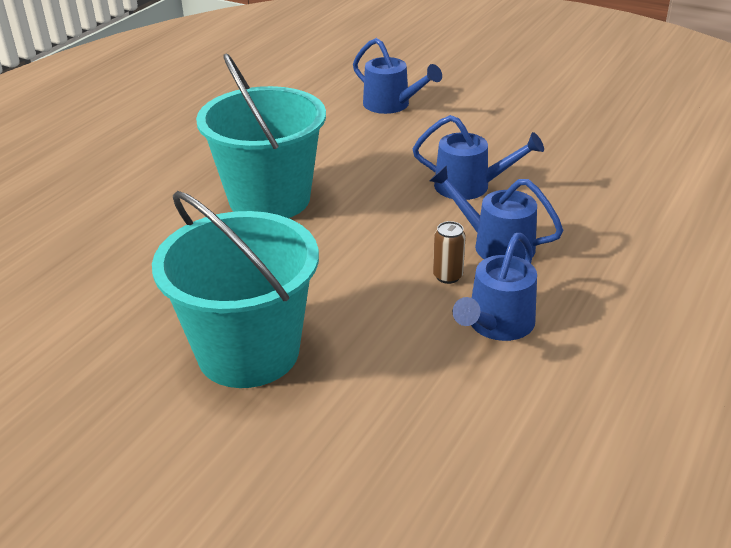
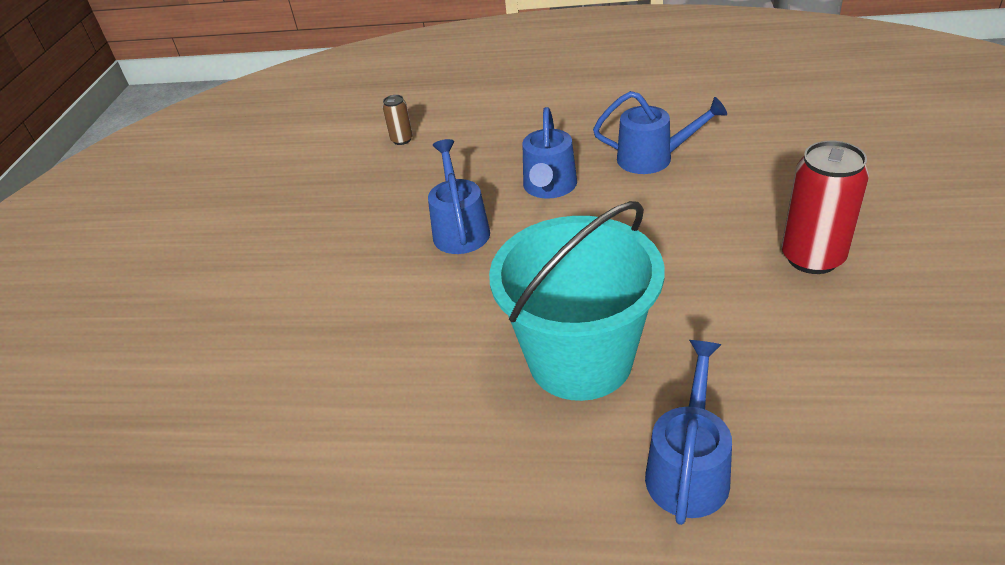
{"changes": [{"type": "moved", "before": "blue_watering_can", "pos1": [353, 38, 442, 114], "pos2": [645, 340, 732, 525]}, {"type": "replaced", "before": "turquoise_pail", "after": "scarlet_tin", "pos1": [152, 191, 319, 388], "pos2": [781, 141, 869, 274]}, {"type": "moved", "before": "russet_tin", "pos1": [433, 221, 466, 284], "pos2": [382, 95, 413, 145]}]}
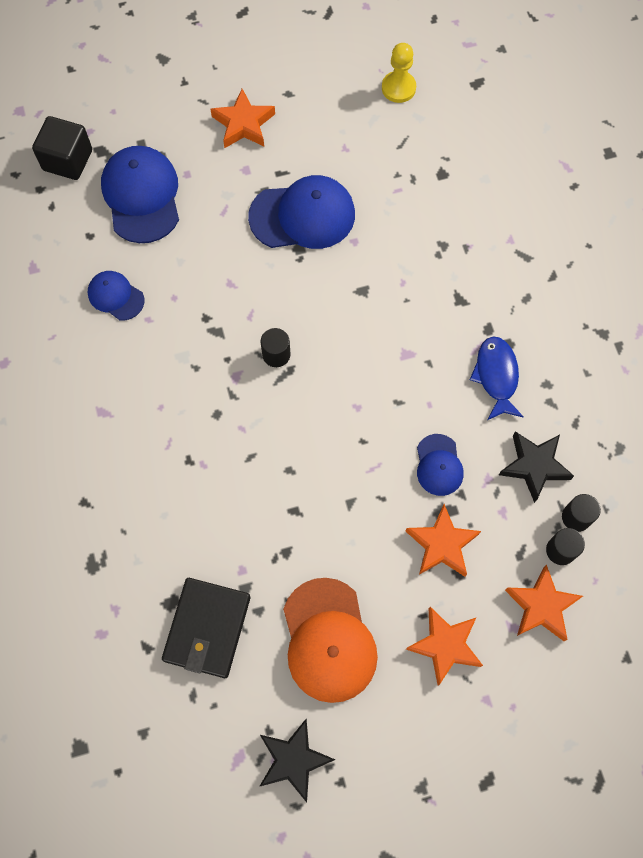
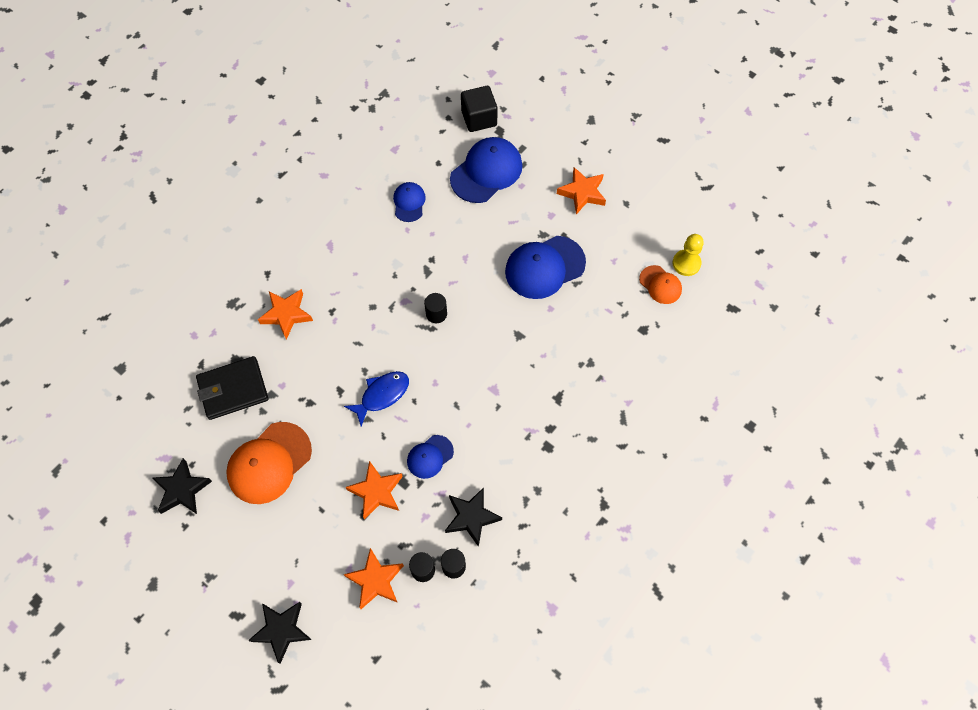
{"changes": [{"type": "turned", "before": "blue_cap", "pos1": [248, 175, 355, 249], "pos2": [505, 236, 586, 299], "turn": 105}, {"type": "moved", "before": "blue_fish_figure", "pos1": [470, 336, 524, 420], "pos2": [344, 371, 409, 426]}, {"type": "moved", "before": "orange_star_shape", "pos1": [406, 607, 483, 686], "pos2": [258, 289, 313, 340]}, {"type": "added", "after": "orange_cap", "pos2": [639, 265, 682, 304]}, {"type": "added", "after": "jet-black_star_shape", "pos2": [248, 602, 312, 664]}]}
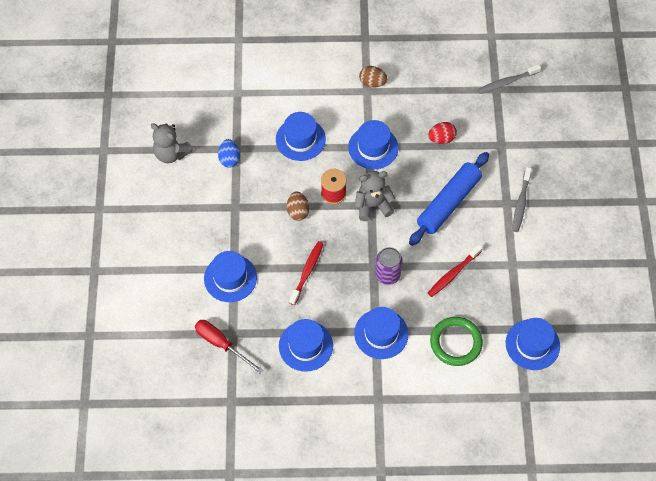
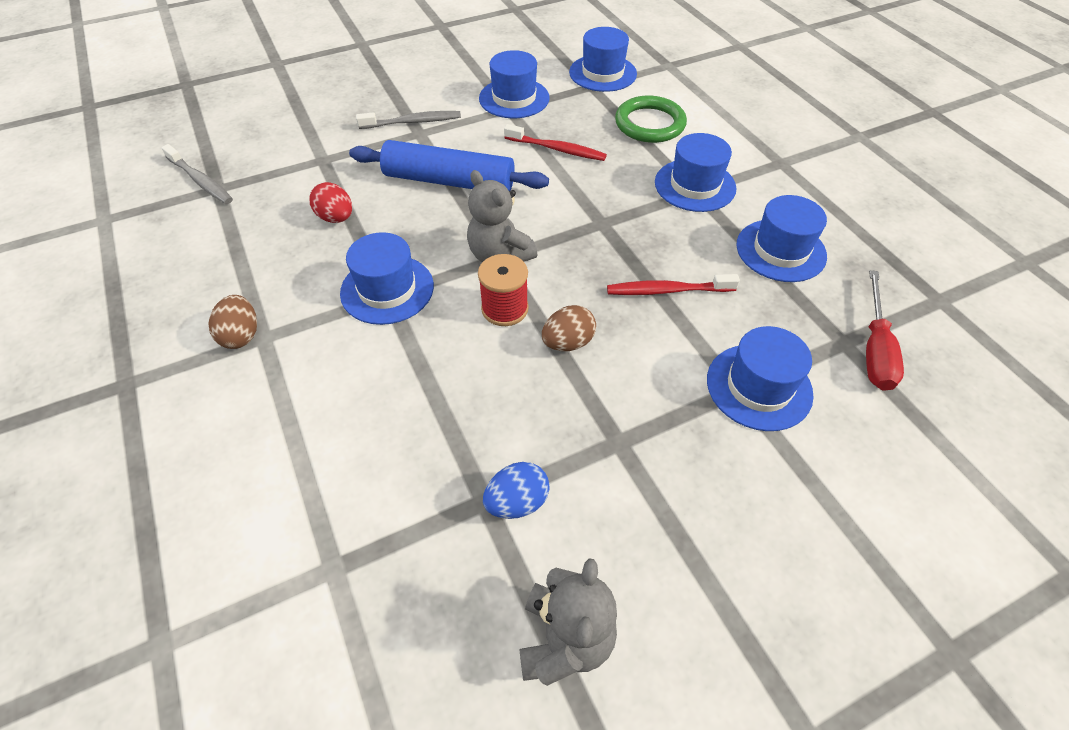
{"changes": [{"type": "moved", "before": "blue_tall_hat", "pos1": [276, 112, 326, 161], "pos2": [479, 50, 550, 118]}, {"type": "removed", "before": "purple_tin", "pos1": [375, 247, 403, 285]}]}
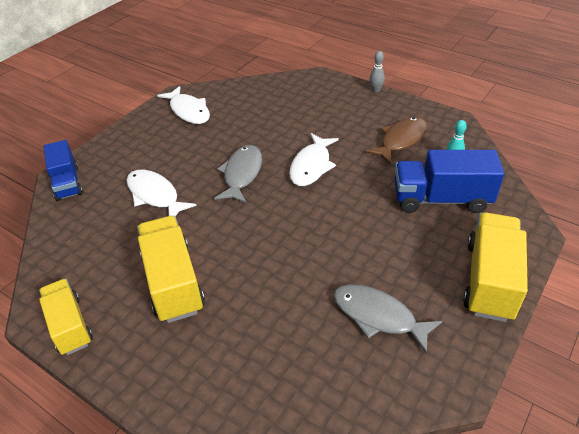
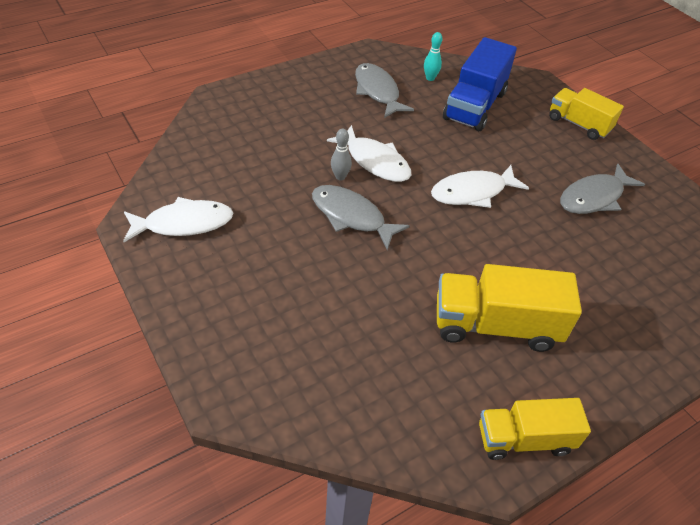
{"changes": [{"type": "moved", "before": "ash-grey_tenpin", "pos1": [369, 51, 385, 92], "pos2": [331, 129, 352, 180]}, {"type": "recoloured", "before": "russet_fish_figure", "after": "ash-grey_fish_figure", "pos1": [365, 117, 427, 164], "pos2": [355, 63, 414, 118]}, {"type": "removed", "before": "blue_truck", "pos1": [44, 140, 83, 201]}, {"type": "moved", "before": "white_fish_figure", "pos1": [126, 169, 196, 216], "pos2": [431, 165, 529, 208]}, {"type": "resized", "before": "golden_truck", "pos1": [463, 212, 528, 322], "pos2": [549, 88, 624, 140], "scale": 0.66}]}
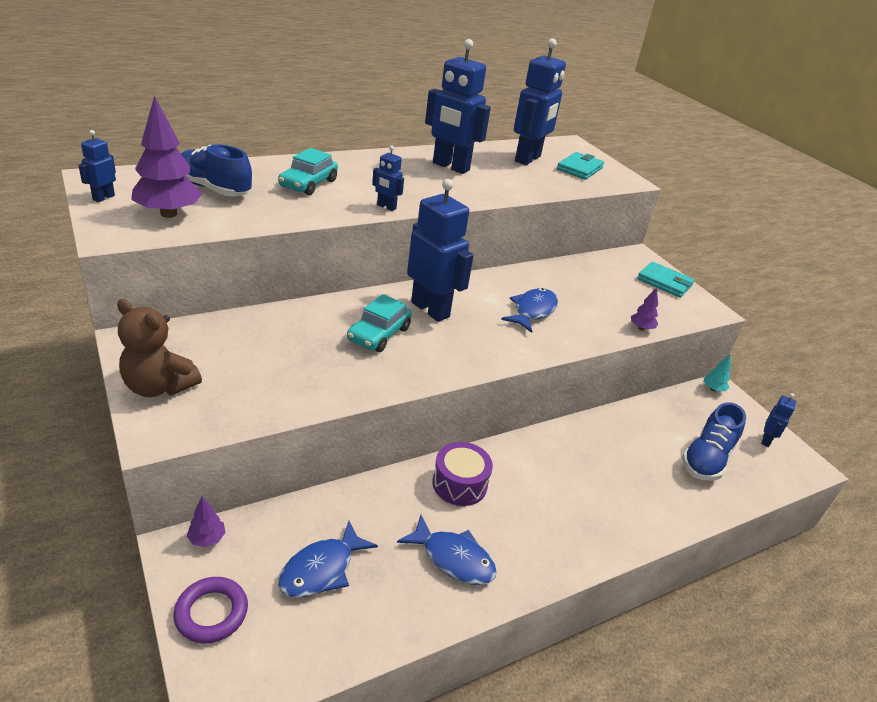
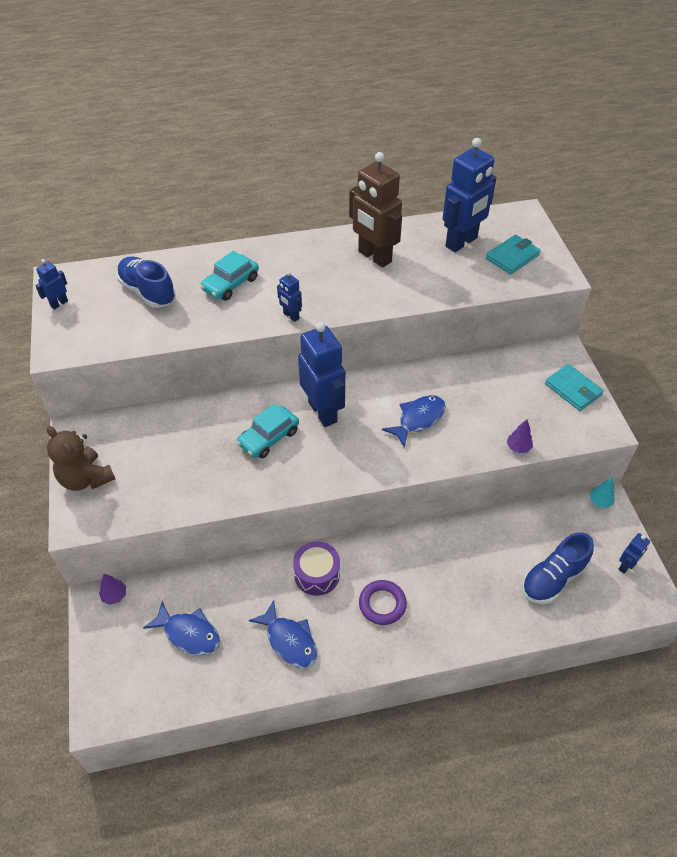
{"changes": [{"type": "recoloured", "before": "blue_toy_robot", "after": "russet_toy_robot", "pos1": [425, 39, 491, 174], "pos2": [349, 152, 402, 268]}, {"type": "removed", "before": "purple_toy_tree", "pos1": [131, 95, 202, 218]}, {"type": "turned", "before": "blue_fish_figure", "pos1": [278, 521, 378, 598], "pos2": [143, 601, 220, 655], "turn": -120}, {"type": "moved", "before": "purple_torus", "pos1": [173, 577, 248, 643], "pos2": [359, 580, 407, 625]}]}
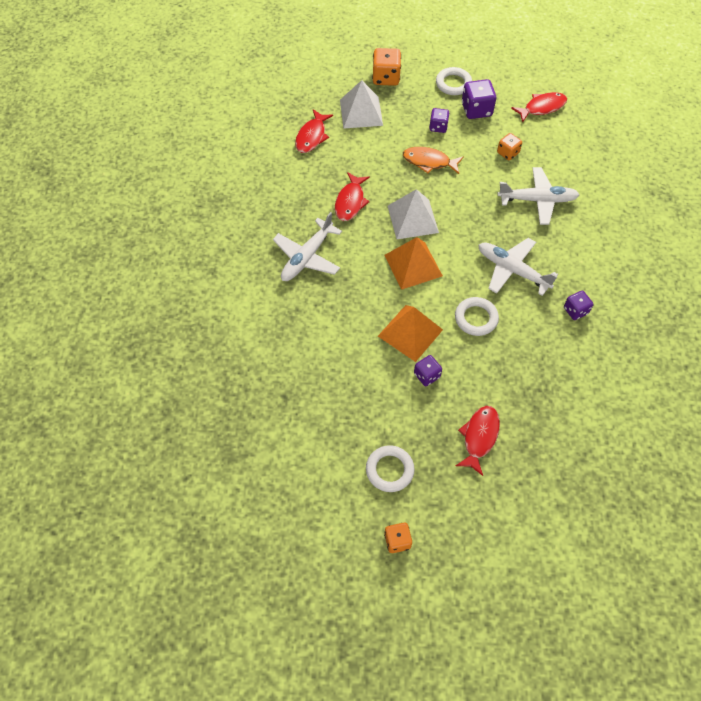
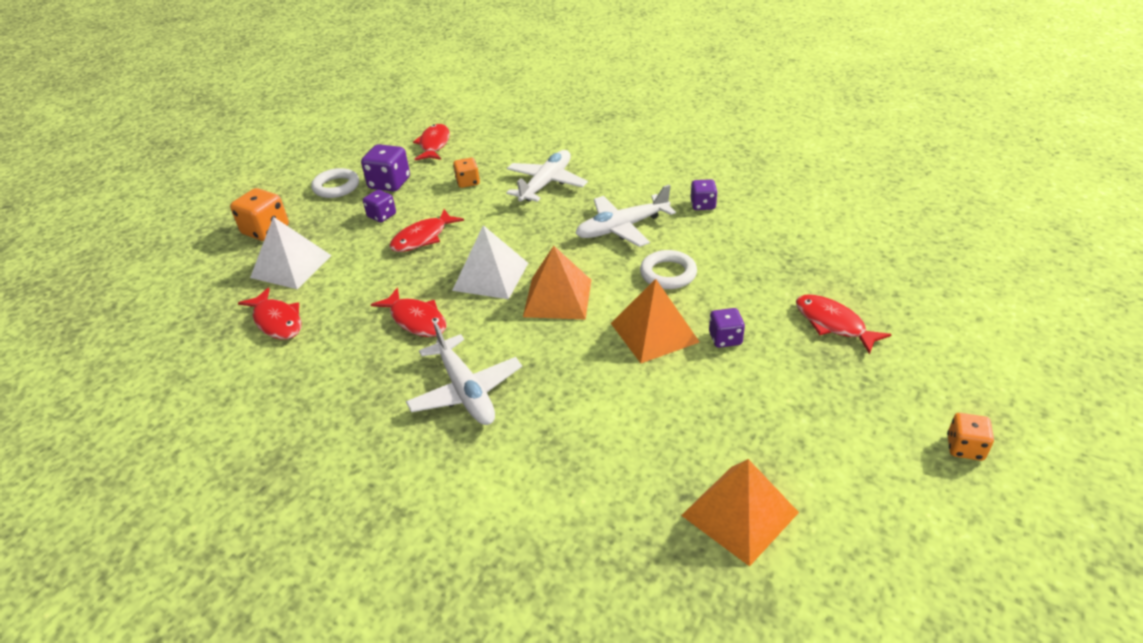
{"changes": [{"type": "recoloured", "before": "orange_fish_figure", "after": "scarlet_fish_figure", "pos1": [403, 147, 464, 174], "pos2": [389, 209, 464, 252]}, {"type": "removed", "before": "white_torus", "pos1": [366, 445, 415, 492]}, {"type": "added", "after": "orange_pyramid", "pos2": [681, 459, 799, 566]}]}
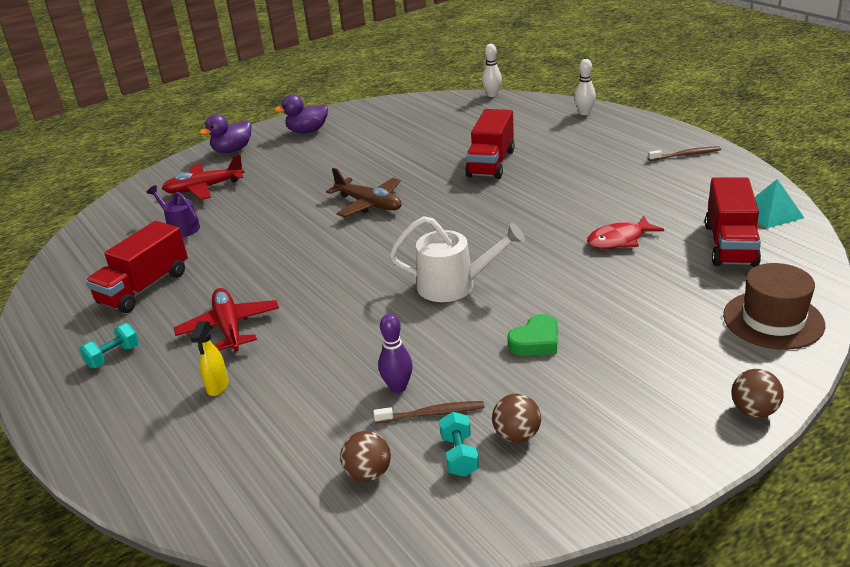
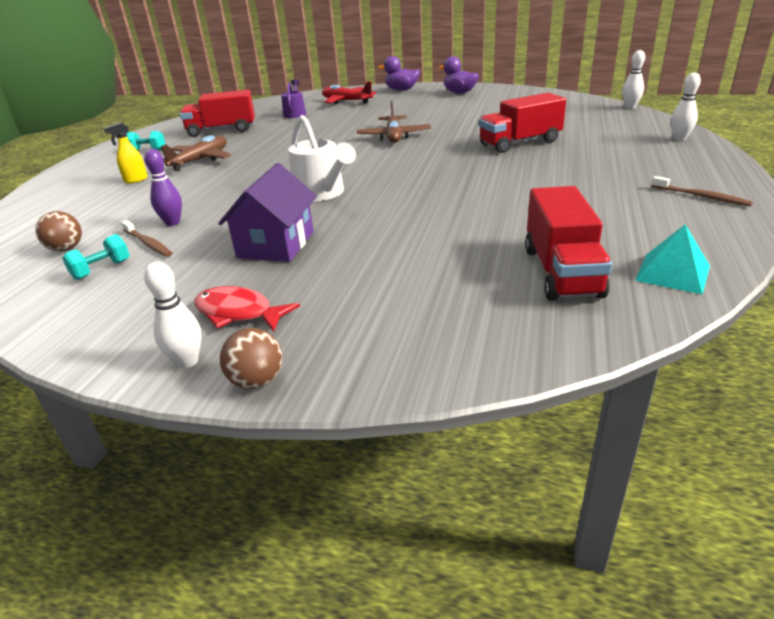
{"changes": [{"type": "turned", "before": "scarlet_truck", "pos1": [705, 177, 761, 267], "pos2": [525, 186, 612, 301], "turn": -60}, {"type": "moved", "before": "scarlet_fish_figure", "pos1": [587, 216, 664, 249], "pos2": [194, 286, 300, 332]}, {"type": "removed", "before": "russet_tall_hat", "pos1": [723, 263, 825, 350]}, {"type": "recoloured", "before": "scarlet_aeroplane", "after": "russet_aeroplane", "pos1": [174, 288, 279, 352], "pos2": [161, 135, 231, 171]}, {"type": "replaced", "before": "leaf-green_heart", "after": "purple_house", "pos1": [507, 314, 558, 356], "pos2": [218, 163, 317, 262]}, {"type": "removed", "before": "russet_ball", "pos1": [492, 393, 541, 443]}, {"type": "added", "after": "white_tenpin", "pos2": [144, 262, 202, 368]}]}
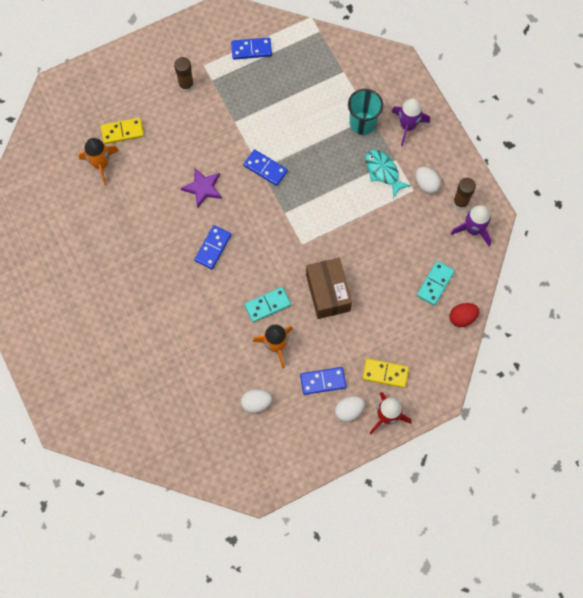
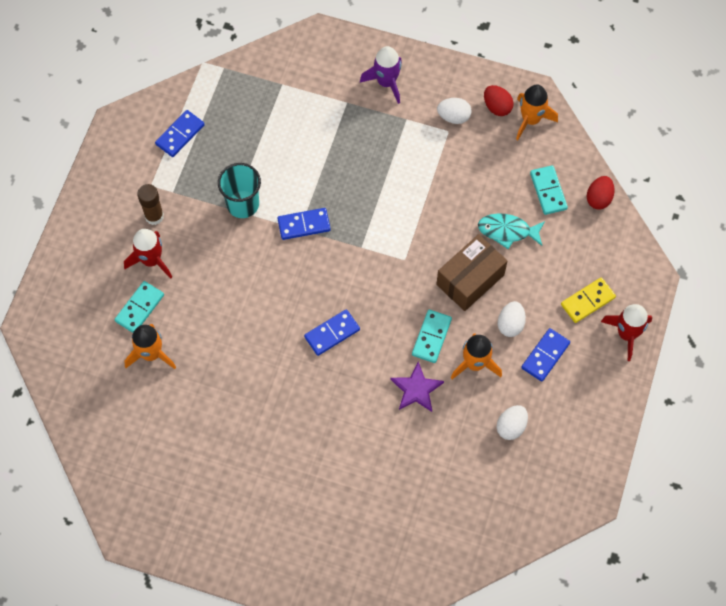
{"changes": [{"type": "moved", "before": "turquoise_tumbler", "pos1": [348, 89, 383, 135], "pos2": [218, 163, 261, 218]}, {"type": "recoloured", "before": "golden_domino_tile", "after": "turquoise_domino_tile", "pos1": [101, 118, 144, 144], "pos2": [114, 281, 164, 333]}, {"type": "moved", "before": "turquoise_fish_figure", "pos1": [365, 150, 411, 198], "pos2": [478, 213, 545, 249]}, {"type": "moved", "before": "purple_star_shape", "pos1": [180, 168, 222, 208], "pos2": [390, 362, 444, 412]}, {"type": "replaced", "before": "russet_stick_of_glue", "after": "scarlet_egg", "pos1": [453, 178, 476, 210], "pos2": [484, 85, 514, 116]}, {"type": "recoloured", "before": "purple_spaceship", "after": "orange_spaceship", "pos1": [450, 205, 491, 247], "pos2": [516, 84, 558, 140]}, {"type": "turned", "before": "blue_domino_tile", "pos1": [194, 225, 231, 269], "pos2": [304, 309, 360, 356], "turn": 75}, {"type": "turned", "before": "russet_package", "pos1": [306, 258, 352, 319], "pos2": [436, 234, 507, 311], "turn": -75}, {"type": "moved", "before": "white_egg", "pos1": [335, 396, 365, 422], "pos2": [498, 301, 526, 337]}, {"type": "added", "after": "scarlet_spaceship", "pos2": [124, 229, 172, 279]}]}
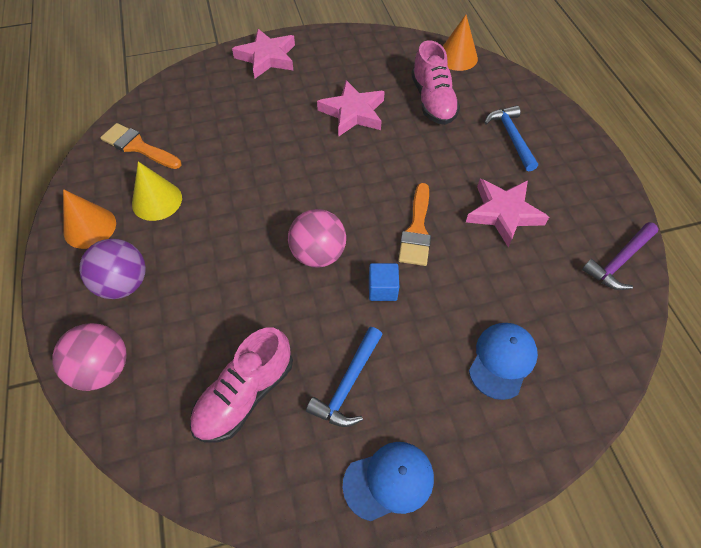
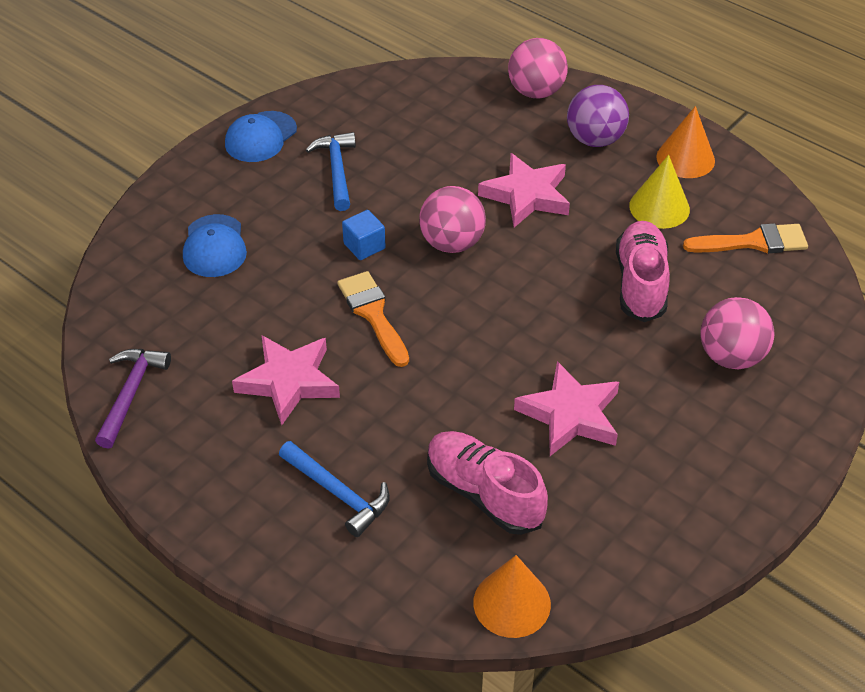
{"changes": [{"type": "moved", "before": "pink_star_shape", "pos1": [232, 29, 295, 79], "pos2": [478, 153, 570, 227]}, {"type": "moved", "before": "pink_shoe", "pos1": [190, 327, 293, 442], "pos2": [616, 221, 670, 322]}, {"type": "added", "after": "pink_ball", "pos2": [700, 297, 775, 369]}]}
